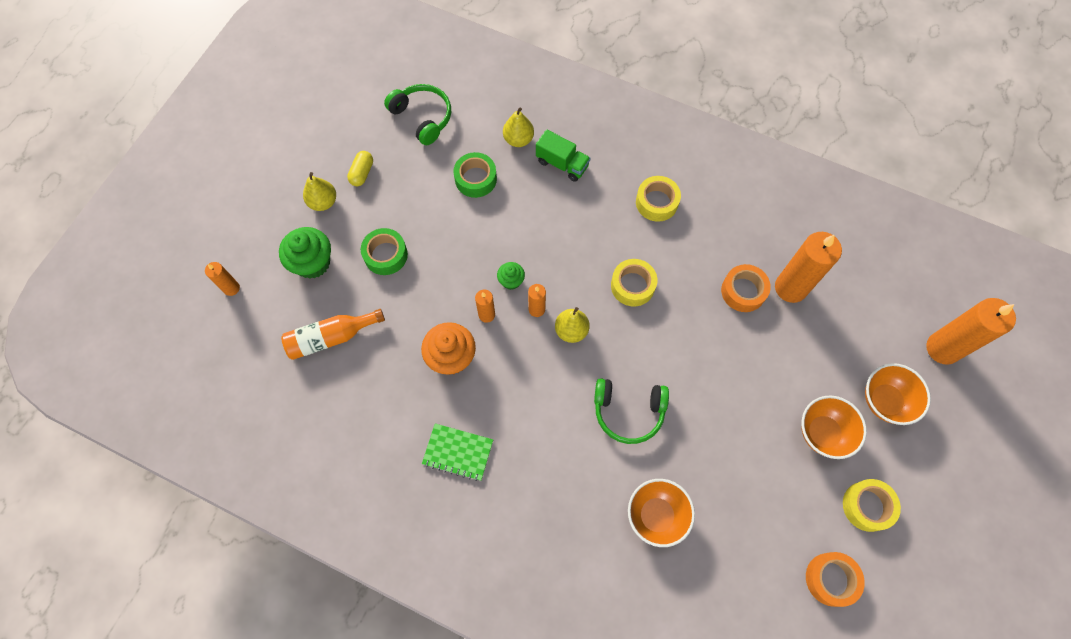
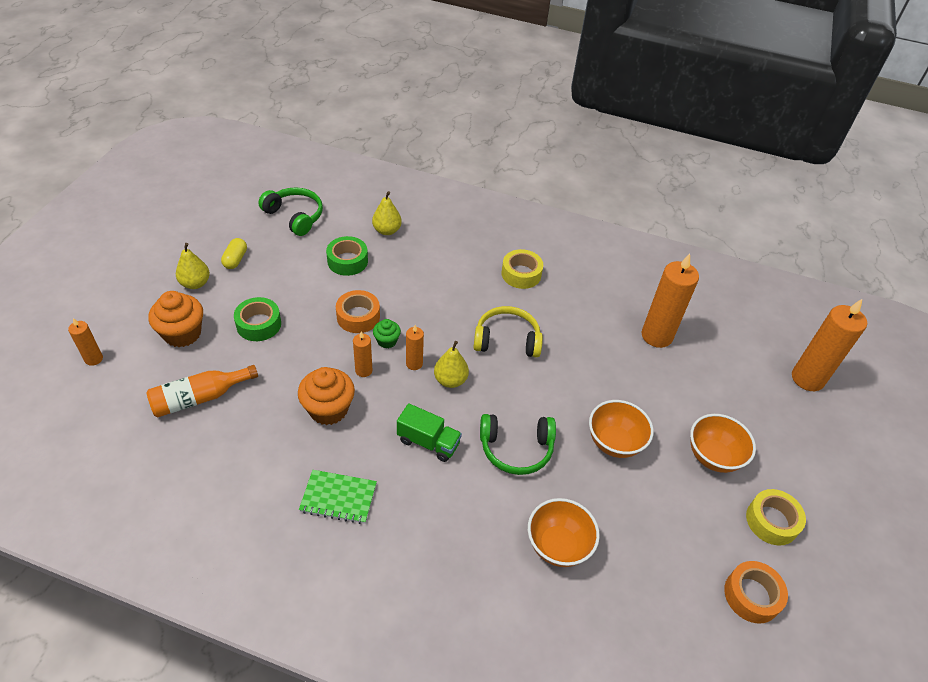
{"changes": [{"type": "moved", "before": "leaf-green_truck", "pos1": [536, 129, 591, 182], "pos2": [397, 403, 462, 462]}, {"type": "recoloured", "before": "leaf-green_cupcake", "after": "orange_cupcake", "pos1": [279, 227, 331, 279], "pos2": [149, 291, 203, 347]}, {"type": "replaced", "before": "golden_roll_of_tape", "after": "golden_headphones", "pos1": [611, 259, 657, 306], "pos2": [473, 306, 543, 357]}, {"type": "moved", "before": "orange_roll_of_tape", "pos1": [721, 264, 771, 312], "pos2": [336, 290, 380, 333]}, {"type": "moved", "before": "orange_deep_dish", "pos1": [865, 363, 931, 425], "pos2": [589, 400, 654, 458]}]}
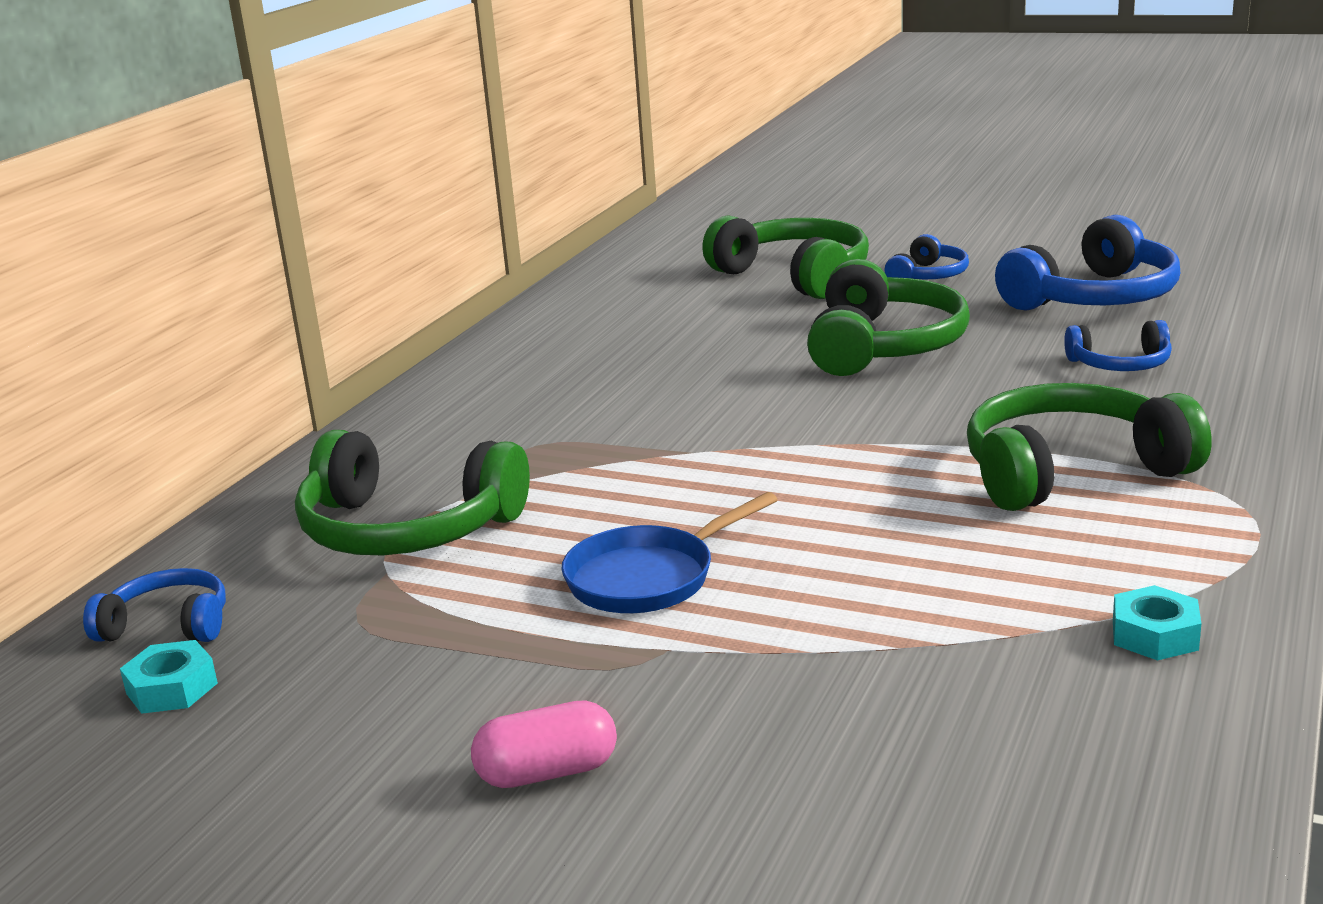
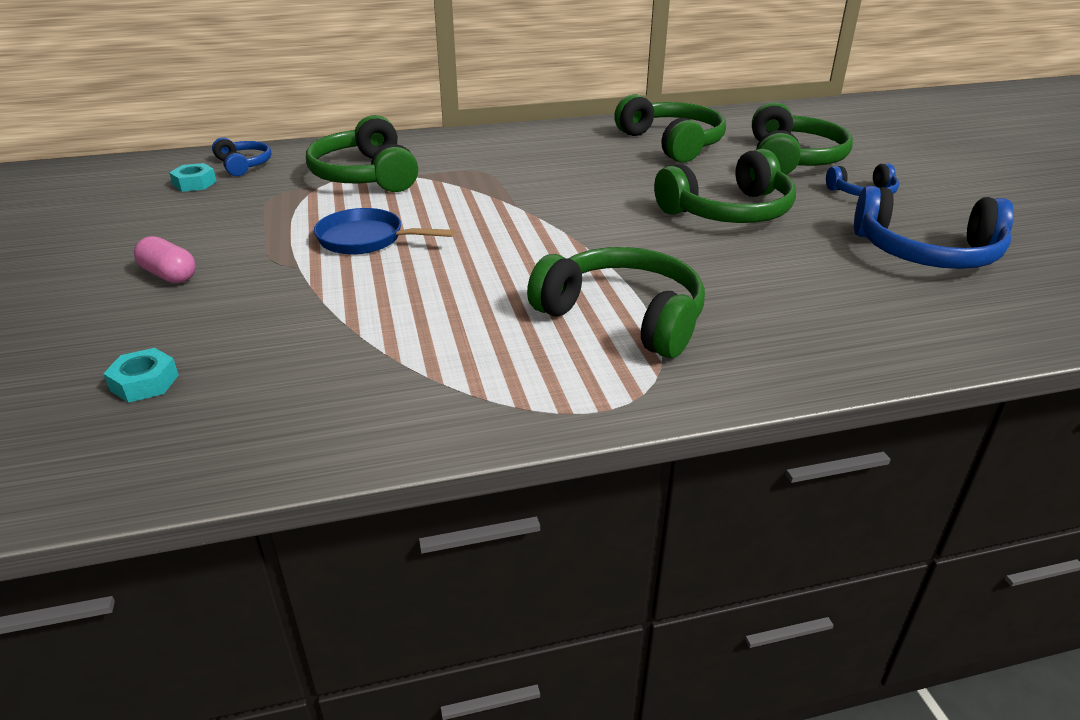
{"changes": [{"type": "removed", "before": "blue_headphones", "pos1": [1064, 320, 1172, 371]}, {"type": "moved", "before": "turquoise_hex_nut", "pos1": [1113, 585, 1201, 661], "pos2": [103, 348, 179, 403]}, {"type": "added", "after": "leaf-green_headphones", "pos2": [614, 94, 726, 163]}]}
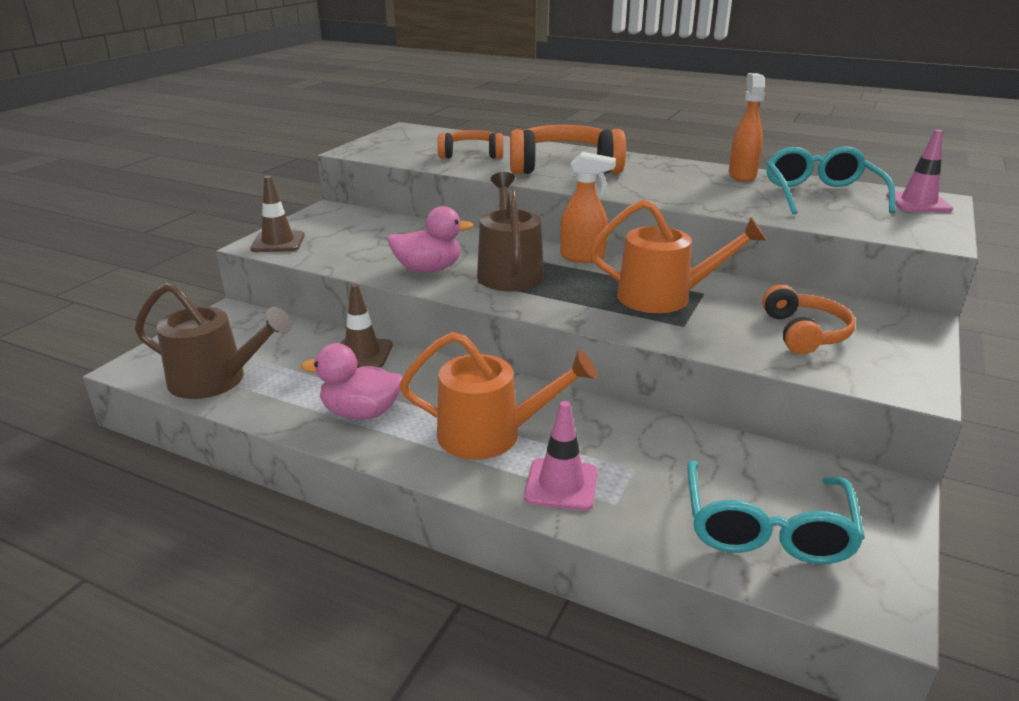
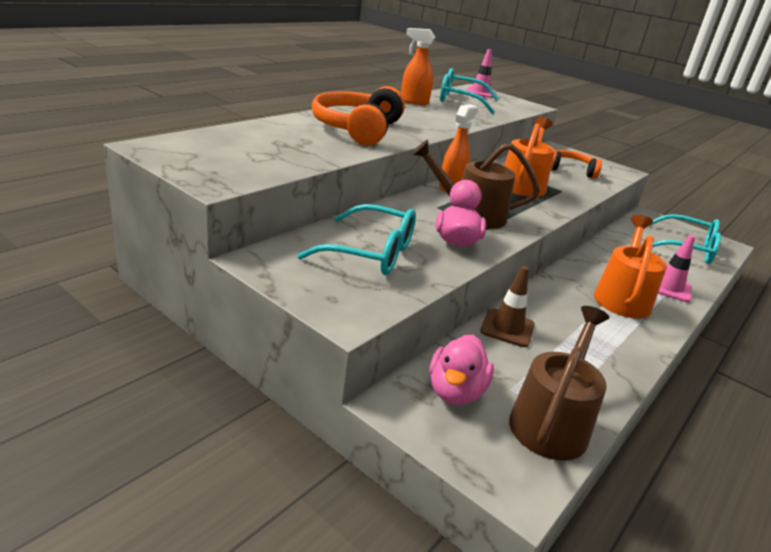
{"changes": [{"type": "removed", "before": "orange_headphones", "pos1": [437, 130, 503, 159]}, {"type": "removed", "before": "russet_safety_cone", "pos1": [250, 176, 305, 252]}, {"type": "moved", "before": "pink_duck", "pos1": [301, 343, 403, 419], "pos2": [429, 335, 494, 405]}, {"type": "added", "after": "turquoise_glasses", "pos2": [297, 204, 416, 275]}]}
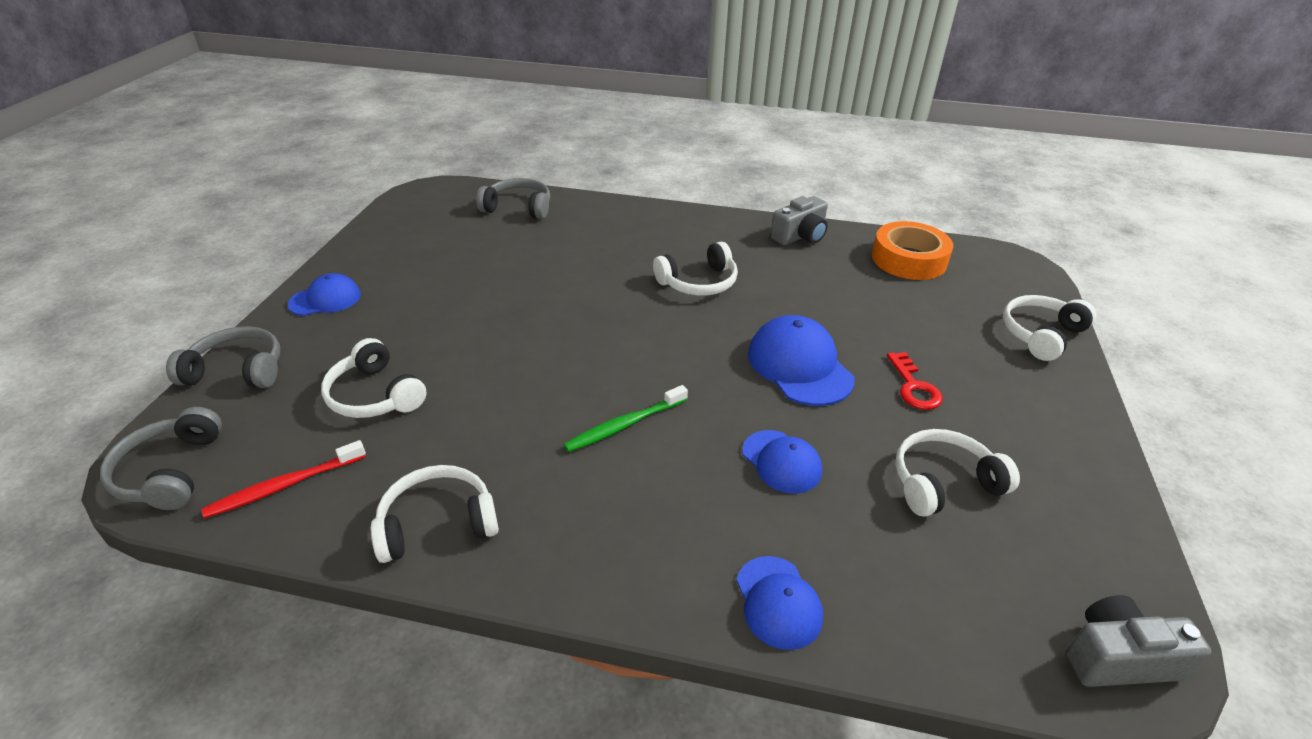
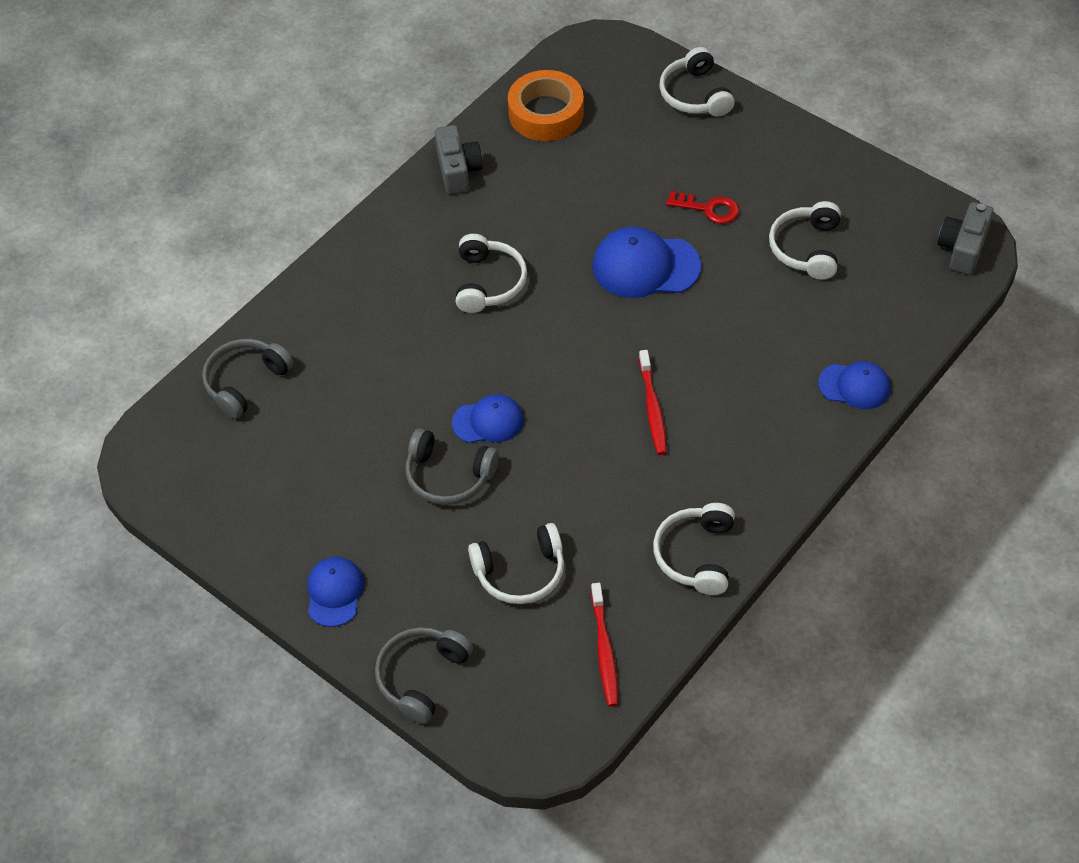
{"changes": [{"type": "recoloured", "before": "leaf-green_dental_brush", "after": "scarlet_dental_brush", "pos1": [564, 385, 688, 452], "pos2": [639, 350, 667, 455]}, {"type": "moved", "before": "ash-grey_headphones", "pos1": [100, 407, 222, 510], "pos2": [406, 428, 499, 505]}, {"type": "moved", "before": "blue_cap", "pos1": [742, 430, 822, 494], "pos2": [452, 394, 524, 443]}]}
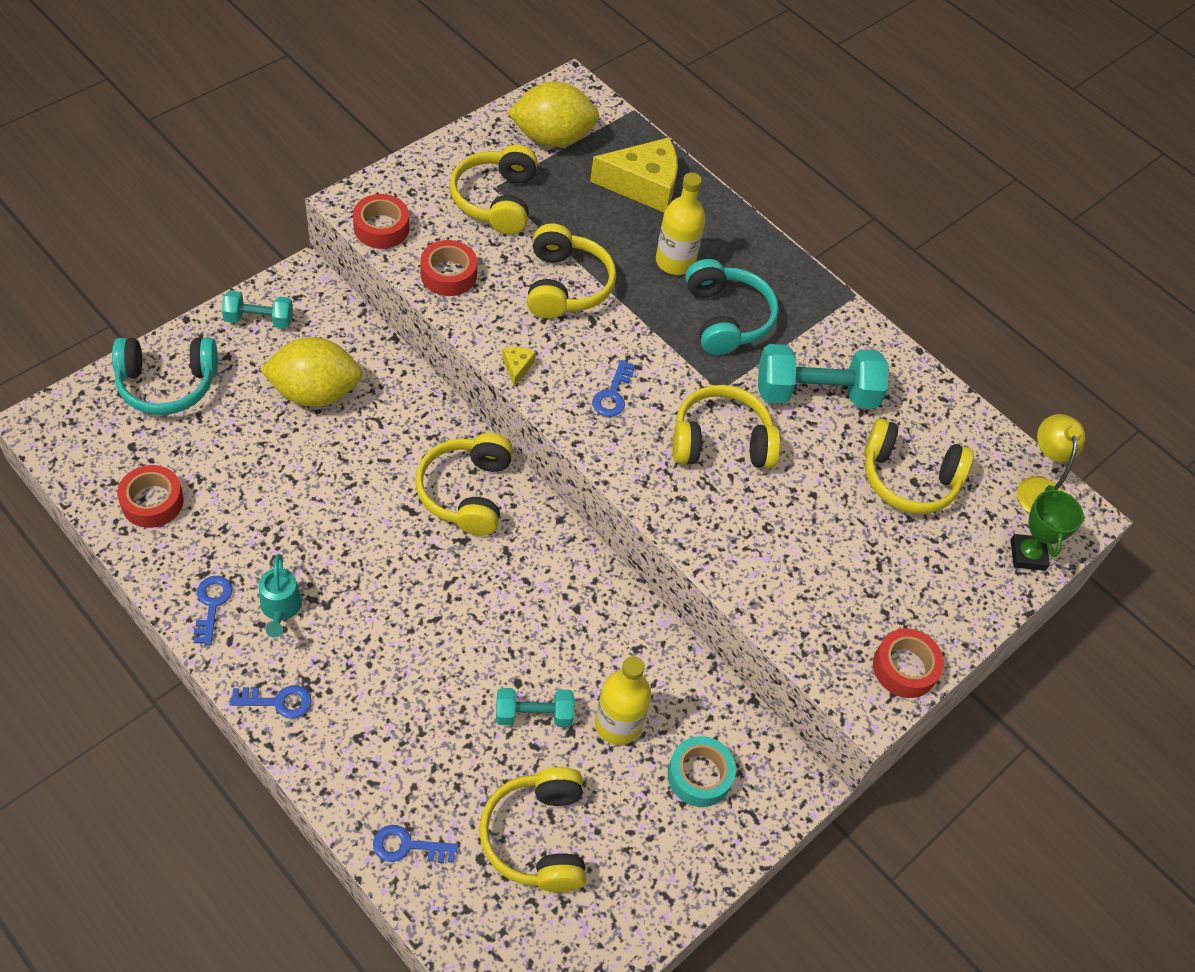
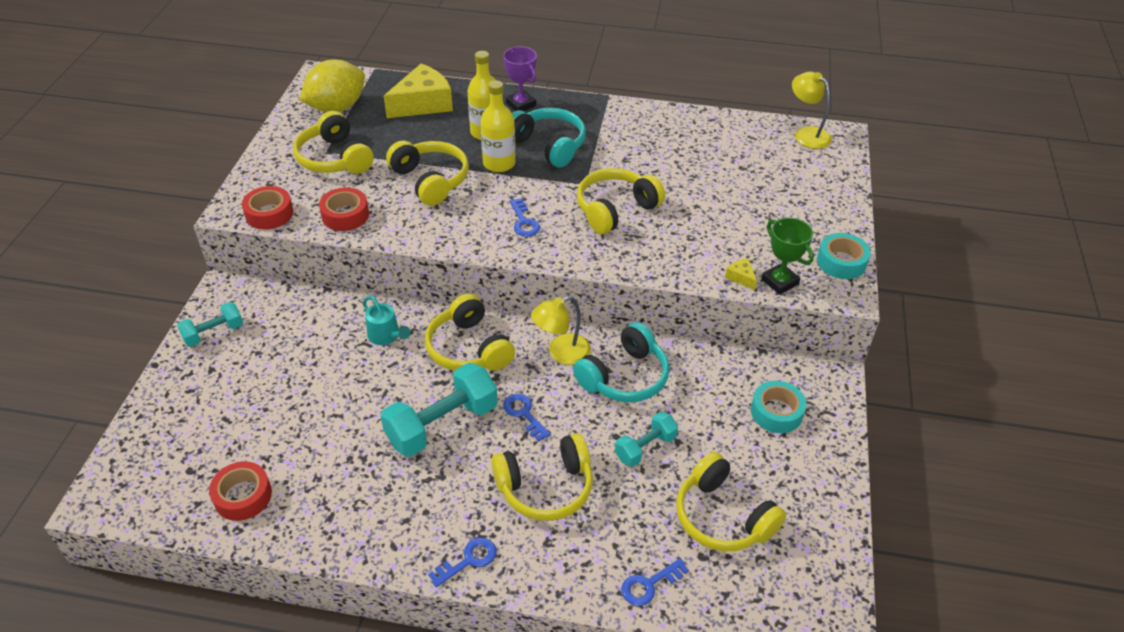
{"changes": [{"type": "moved", "before": "turquoise_headphones", "pos1": [112, 337, 218, 415], "pos2": [573, 322, 669, 402]}, {"type": "removed", "before": "golden_toy_lemon", "pos1": [260, 337, 363, 407]}, {"type": "moved", "before": "turquoise_dumbbell", "pos1": [758, 344, 889, 409], "pos2": [380, 363, 498, 457]}, {"type": "moved", "before": "golden_cheese_wedge", "pos1": [502, 347, 536, 387], "pos2": [725, 258, 757, 290]}, {"type": "moved", "before": "golden_headphones", "pos1": [864, 418, 974, 514], "pos2": [491, 433, 593, 521]}, {"type": "moved", "before": "leaf-green_prize_cup", "pos1": [1010, 485, 1084, 571], "pos2": [761, 218, 814, 295]}, {"type": "moved", "before": "turquoise_watering_can", "pos1": [259, 554, 302, 638], "pos2": [363, 296, 411, 345]}, {"type": "moved", "before": "blue_door_key", "pos1": [194, 576, 233, 645], "pos2": [503, 394, 551, 442]}, {"type": "recoloured", "before": "scarlet_roll_of_tape", "after": "turquoise_roll_of_tape", "pos1": [873, 628, 944, 698], "pos2": [817, 233, 871, 279]}, {"type": "moved", "before": "golden_flask", "pos1": [595, 656, 651, 745], "pos2": [480, 80, 516, 172]}, {"type": "added", "after": "purple_prize_cup", "pos2": [503, 47, 537, 111]}, {"type": "added", "after": "golden_desk_lamp", "pos2": [531, 296, 591, 365]}]}
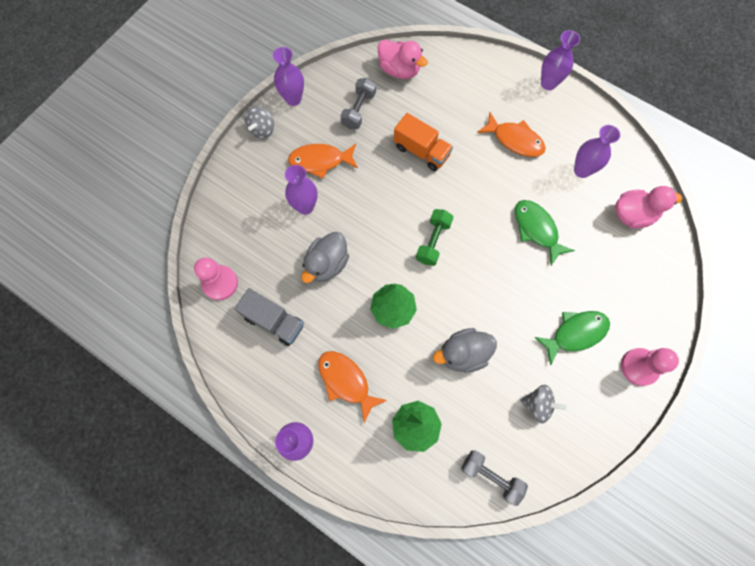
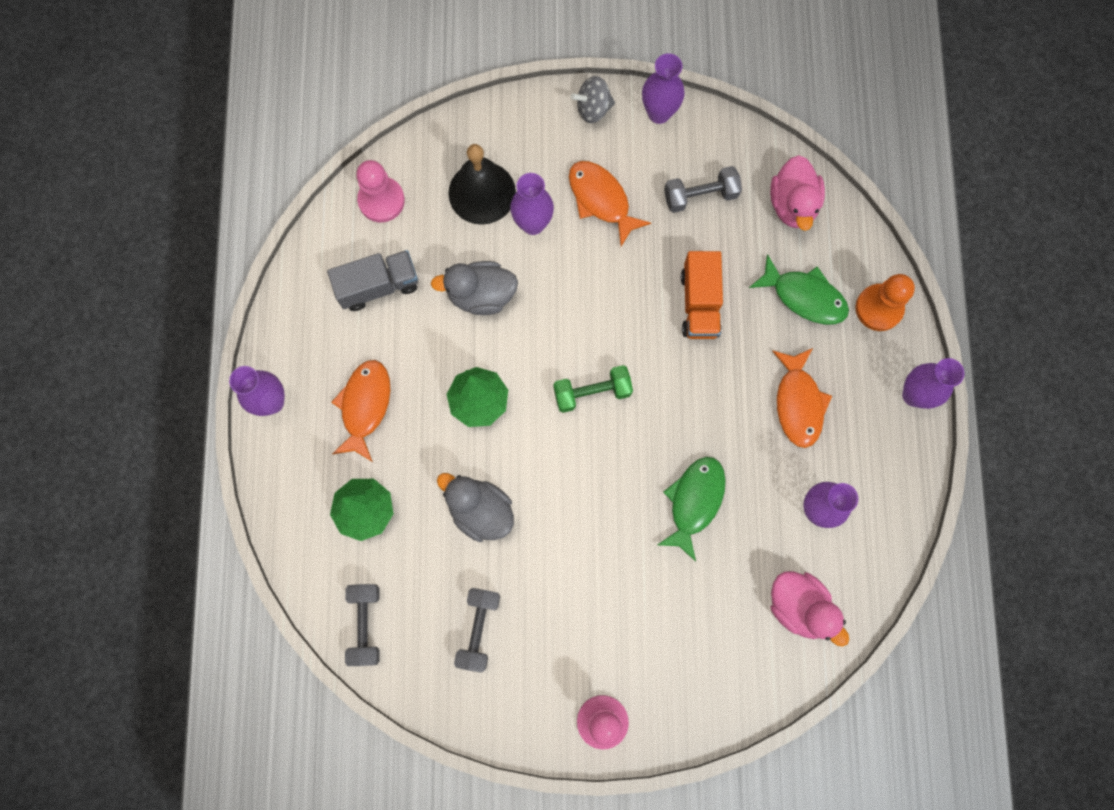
{"changes": [{"type": "turned", "before": "ash-grey_truck", "pos1": [234, 288, 304, 346], "pos2": [327, 250, 418, 311], "turn": -105}, {"type": "moved", "before": "leaf-green_fish_figure", "pos1": [534, 311, 610, 365], "pos2": [749, 254, 849, 324]}, {"type": "replaced", "before": "ash-grey_toy_top", "after": "ash-grey_dumbbell", "pos1": [520, 385, 567, 423], "pos2": [454, 588, 500, 673]}, {"type": "added", "after": "jet-black_school_bell", "pos2": [448, 144, 516, 225]}, {"type": "added", "after": "orange_chess_pawn", "pos2": [855, 274, 915, 331]}]}
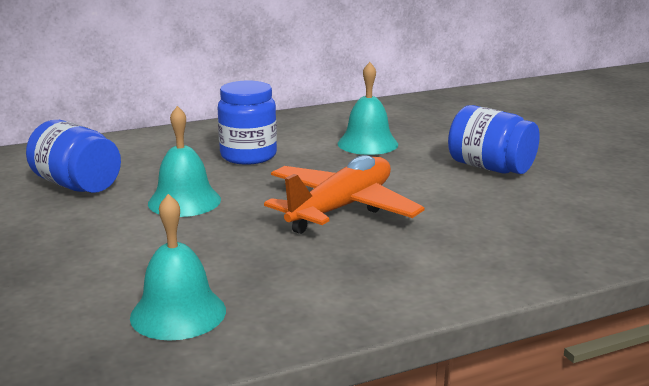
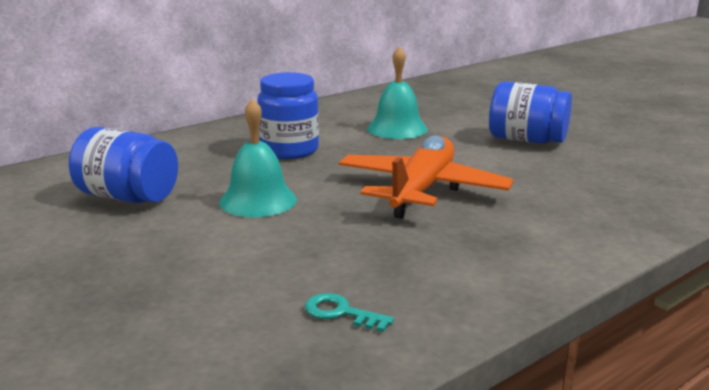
{"changes": [{"type": "replaced", "before": "turquoise_school_bell", "after": "turquoise_door_key", "pos1": [130, 194, 226, 340], "pos2": [305, 293, 394, 332]}]}
